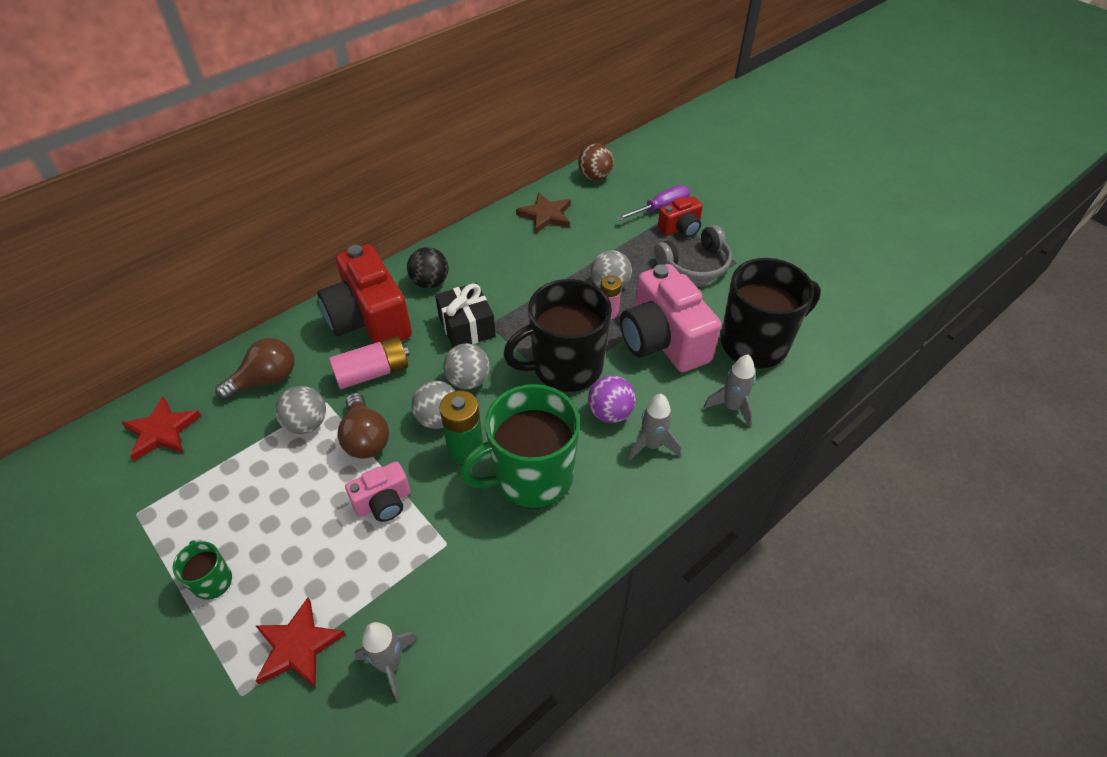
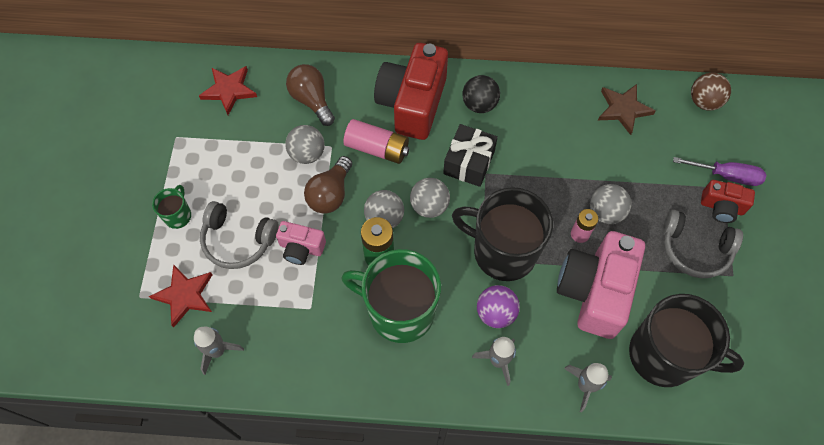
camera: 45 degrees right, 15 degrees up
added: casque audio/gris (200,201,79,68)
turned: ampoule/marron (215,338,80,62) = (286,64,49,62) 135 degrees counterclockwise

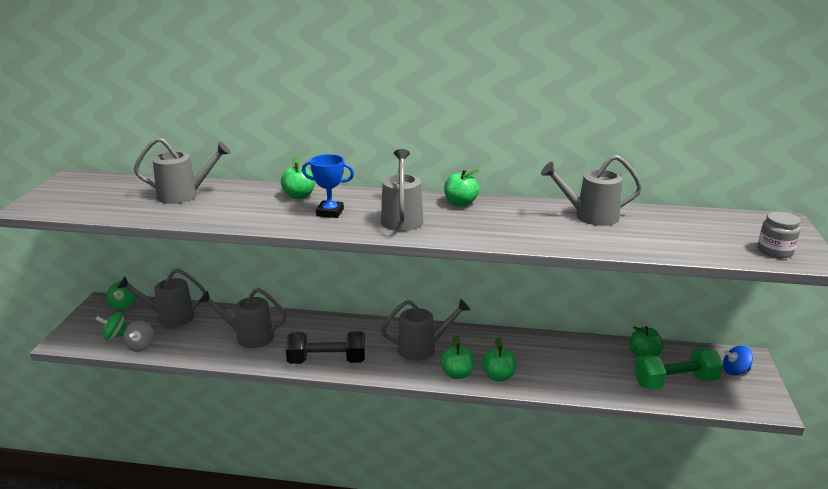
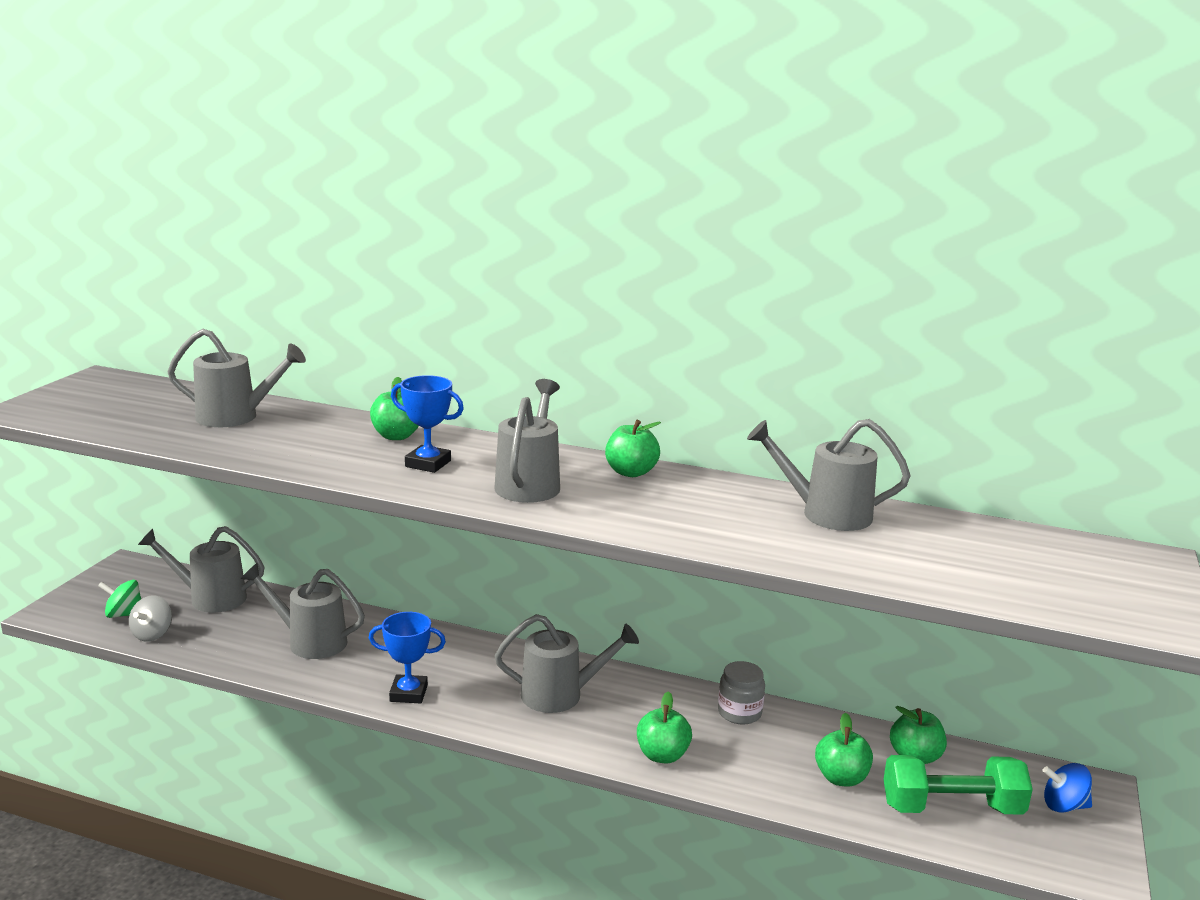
camera: 10 degrees right, 5 degrees down
removed: toupie/vert (107,281,28,29)
moved: pomme/vert (440,335,35,44) to (815,713,58,74); bocal/gris (757,212,44,46) to (718,661,47,64)
replaced: haltère/noir (286,331,79,33) to trophée/bleu (369,612,77,91)

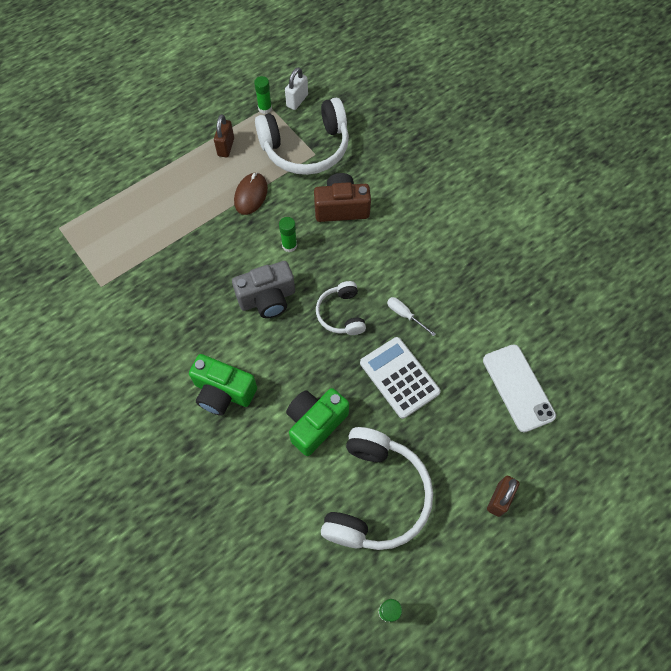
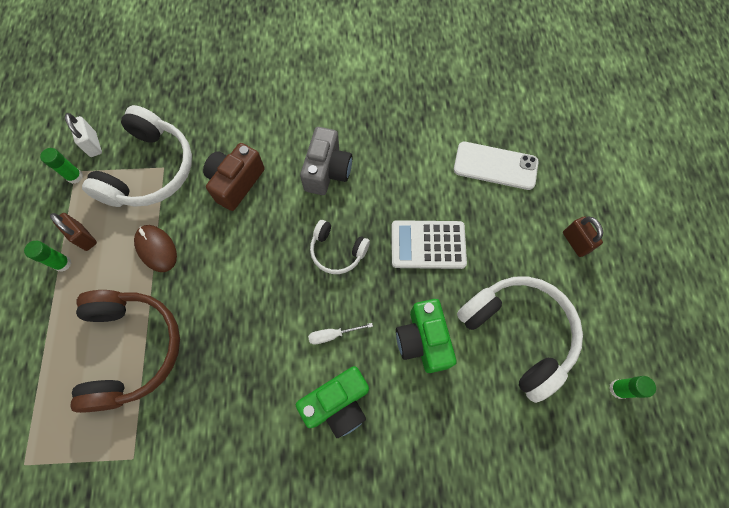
camera: 55 degrees left, 5 degrees up
added: casque audio/marron (70,290,110,123)
moved: appareil photo/gris (232,261,63,57) to (300,127,52,68); bâton de colle/vert (279,217,18,35) to (24,241,47,31); tournevis/blanc (387,297,49,39) to (308,323,65,21)

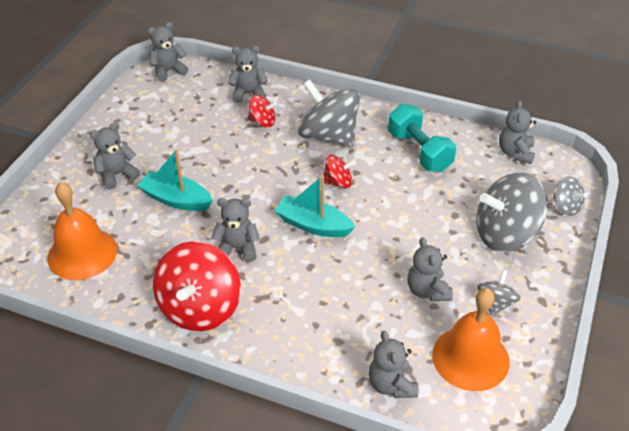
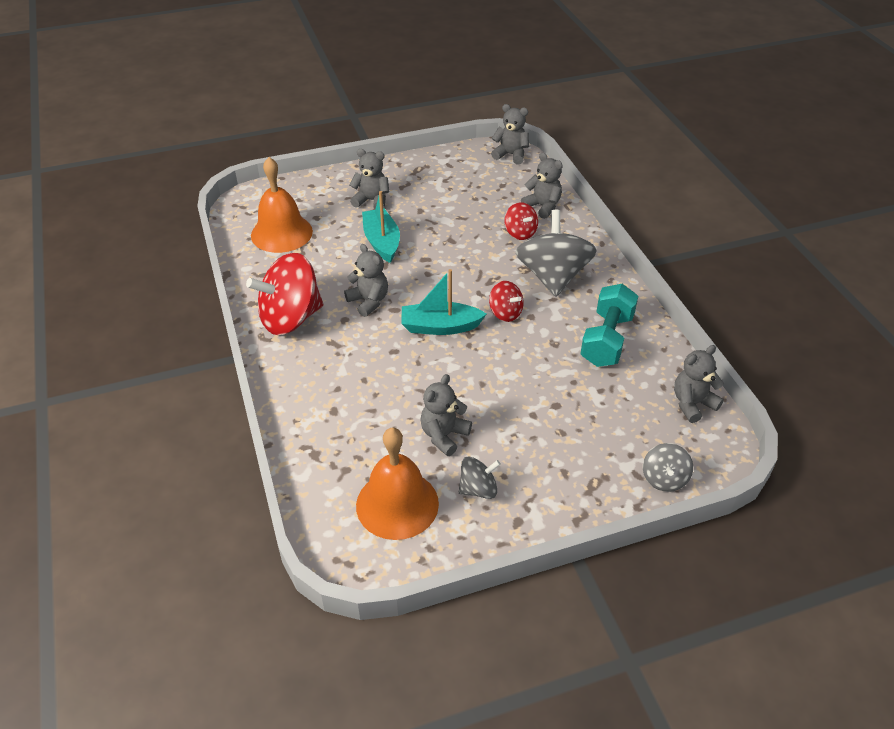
camera: 50 degrees right, 0 degrees up
removed: ours en peluche/gris (368,331,50,67); toupie/gris (476,173,72,79)
turned: bateau/turquoise (275,175,80,62) = (401,269,85,66) 75 degrees counterclockwise

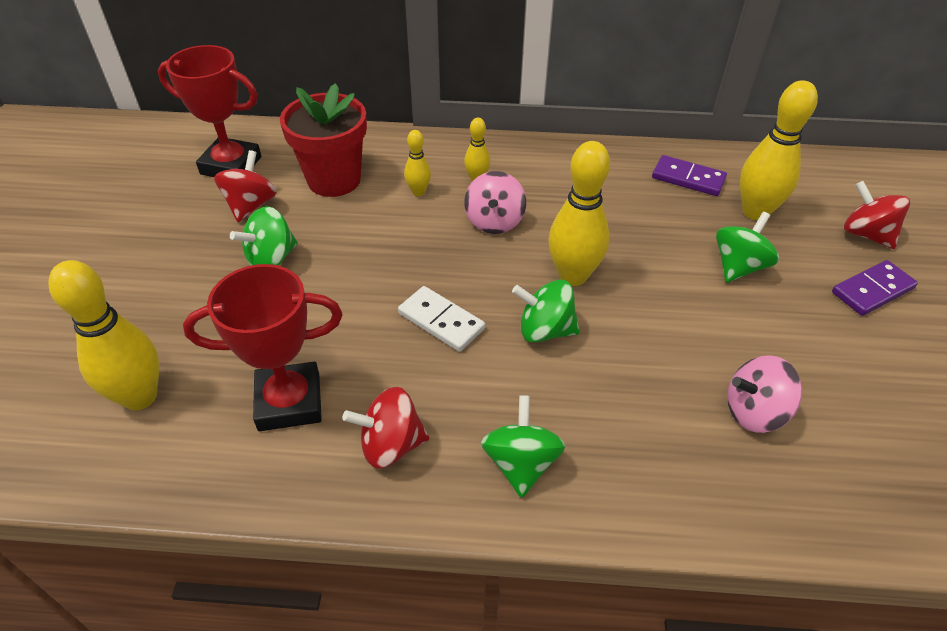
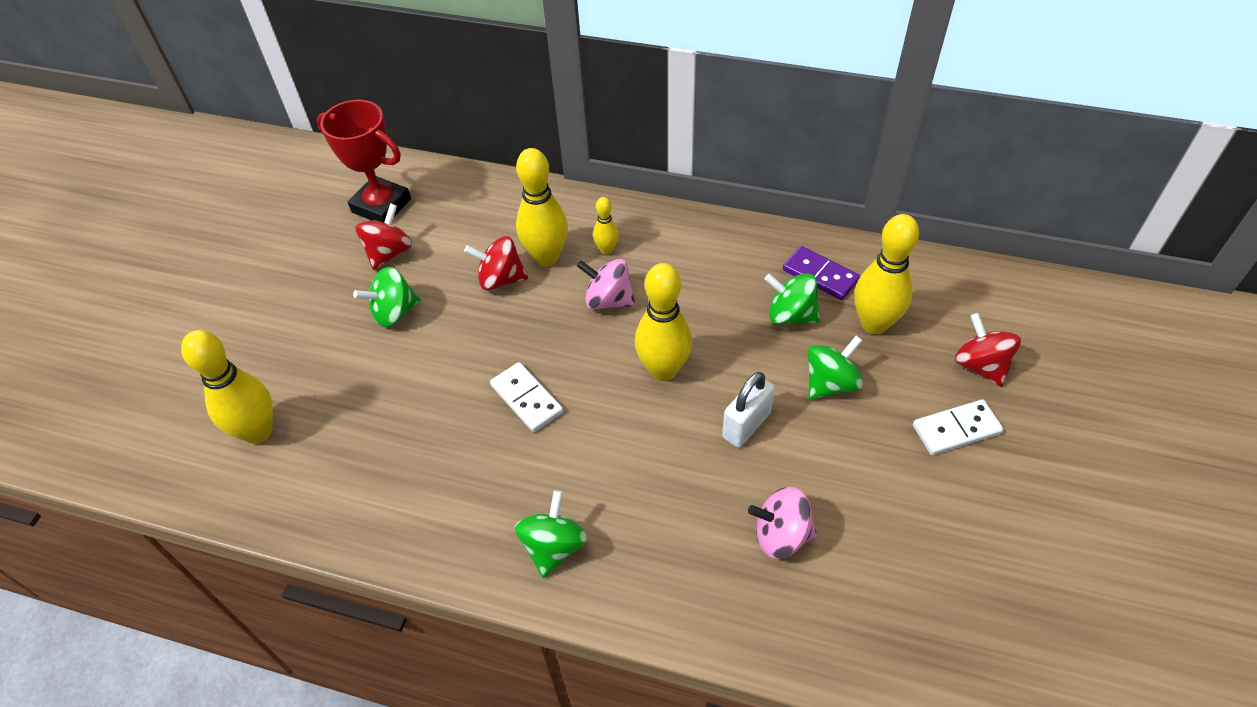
camera: 15 degrees right, 5 degrees up
removed: trophée/rouge (183,264,159,167); pot de fleurs/rouge (280,83,87,114)
added: cadenas/blanc (722,372,53,76)
moved: toupie/rouge (342,387,87,81) to (464,236,64,54); toupie/vert (512,280,68,63) to (764,273,56,52)
recoloured: domino/violet (832,260,86,56) to domino/blanc (913,399,91,56)
turned: toupie/rose (464,171,62,63) = (577,259,59,51) 90 degrees clockwise
resized: quille/jaune (404,130,27,66) = (516,148,52,118) x1.95

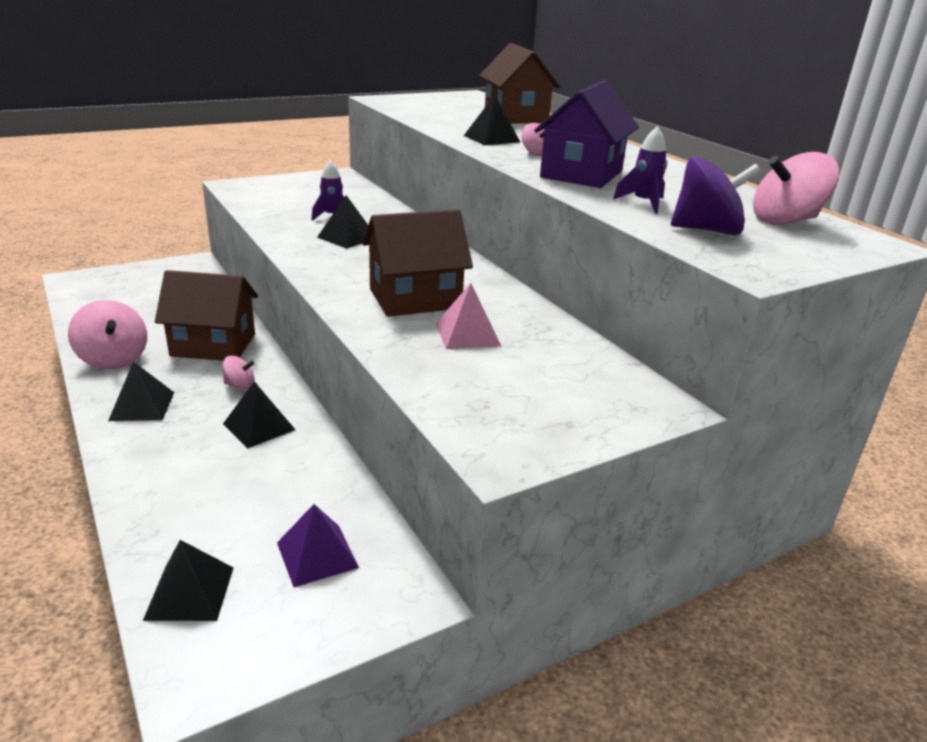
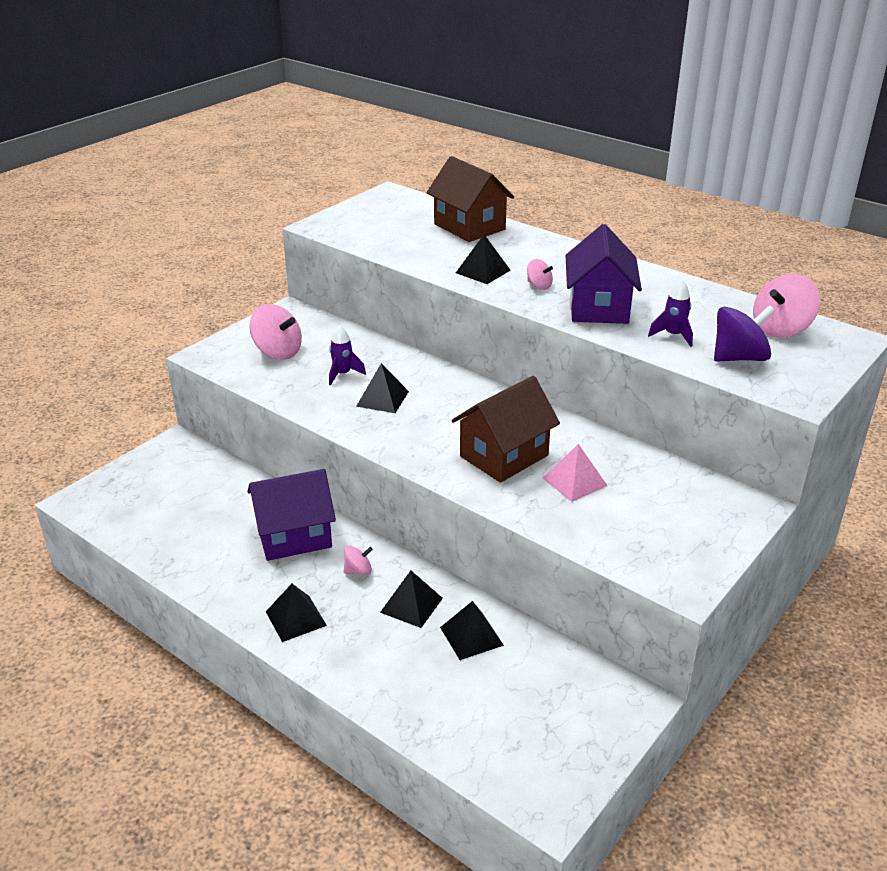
camera: 20 degrees left, 5 degrees up
removed: pyramide/violet (277,504,82,83)
moved: toupie/rose (68,300,79,69) to (249,304,53,56); pyramide/noir (143,540,90,81) to (440,601,64,59)
recoloured: maison/marron (155,270,103,91) to maison/violet (248,469,88,92)

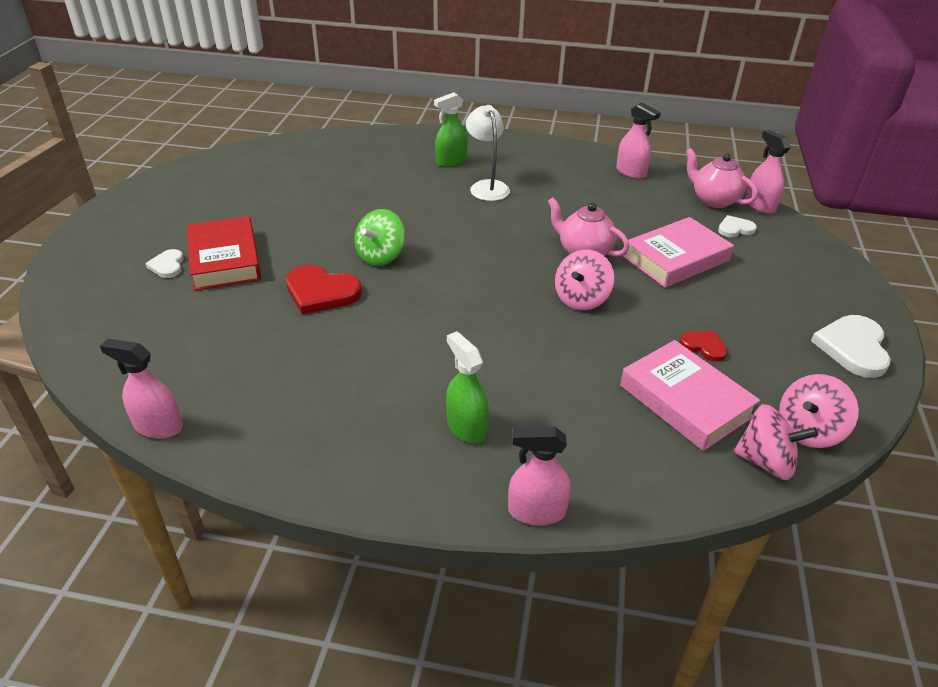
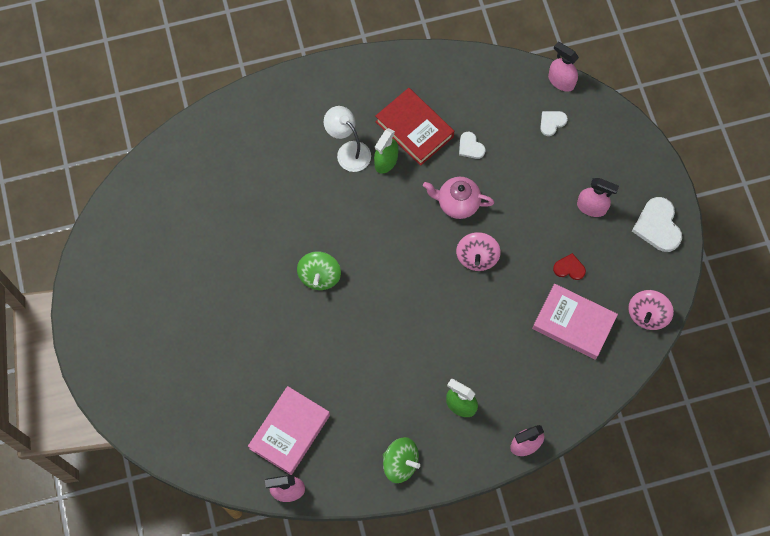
camera: 25 degrees left, 30 degrees up
removed: cœur/rouge (286,265,76,50); théière/rose (686,148,72,60); toupie/rose (734,404,84,76)
added: toupie/vert (383,437,37,46)
moved: cœur/blanc (145,249,39,29) to (459,132,27,27); livre/rouge (187,216,74,75) to (375,88,79,78); vaporisateur/vert (434,92,34,75) to (374,128,24,46); vaporisateur/rose (616,102,45,77) to (577,178,42,39); livre/rose (623,217,111,71) to (248,386,82,89)

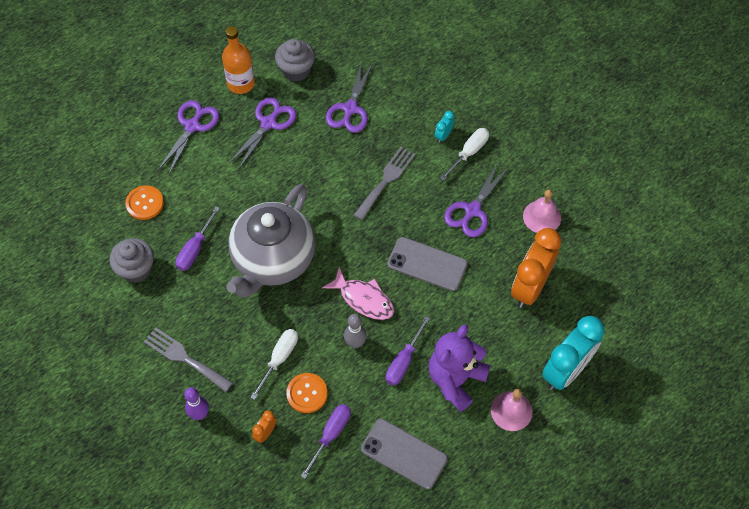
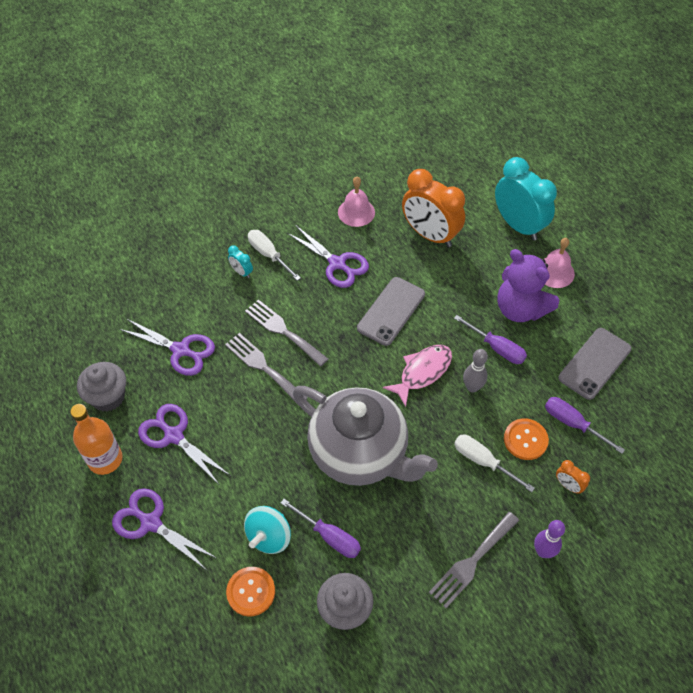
camera: 80 degrees left, 5 degrees down
added: fourchette/gris (225,333,83,71); toupie/turquoise (244,506,47,48)

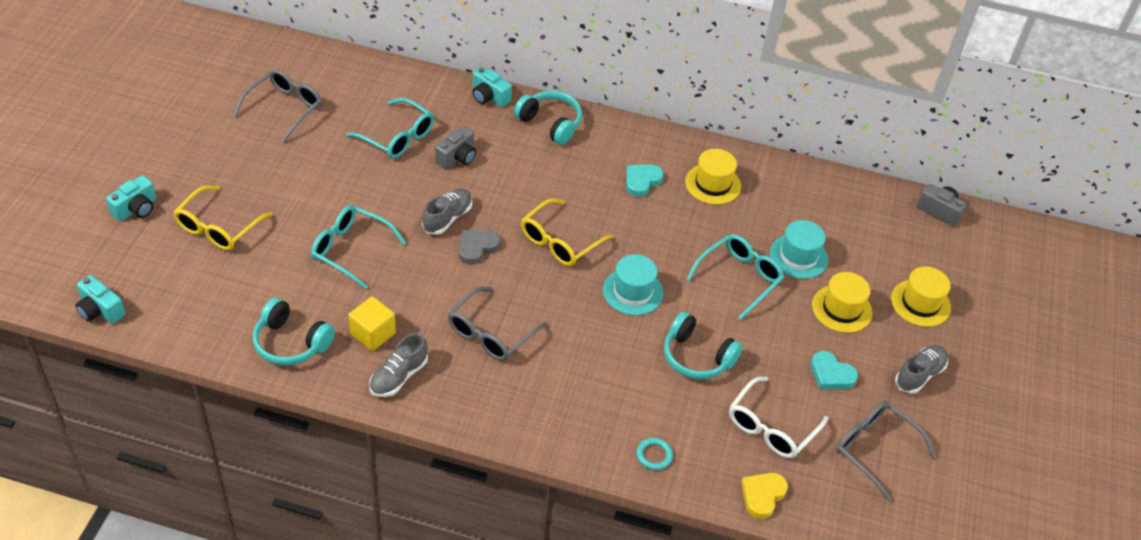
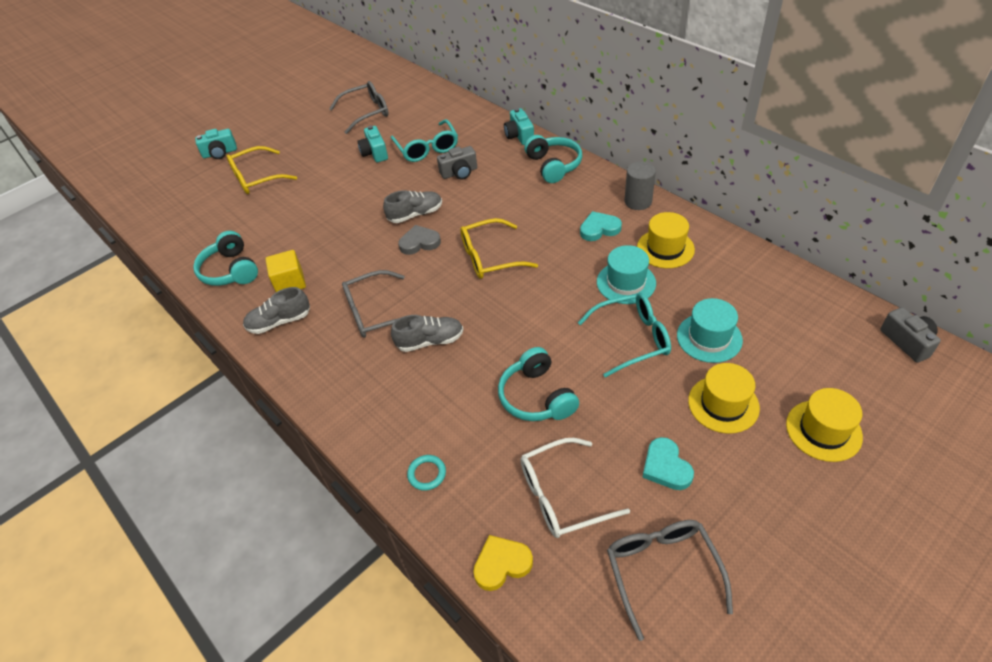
camera: 40 degrees right, 0 degrees up
removed: lunettes/turquoise (311,205,95,84)
added: cylindre/gris (624,162,32,48)
moved: appareil photo/turquoise (75,275,50,49) to (357,126,31,36); chapeau/turquoise (603,254,60,61) to (597,245,59,59); chaussure/gris (895,345,53,48) to (391,315,72,37)

